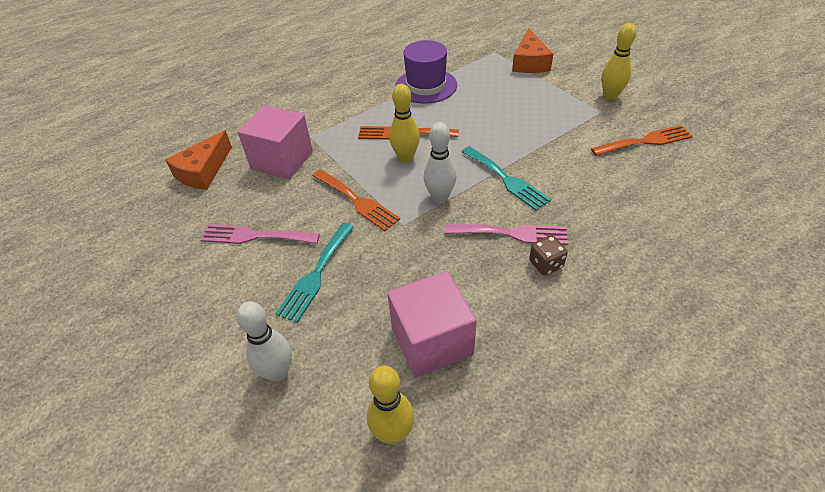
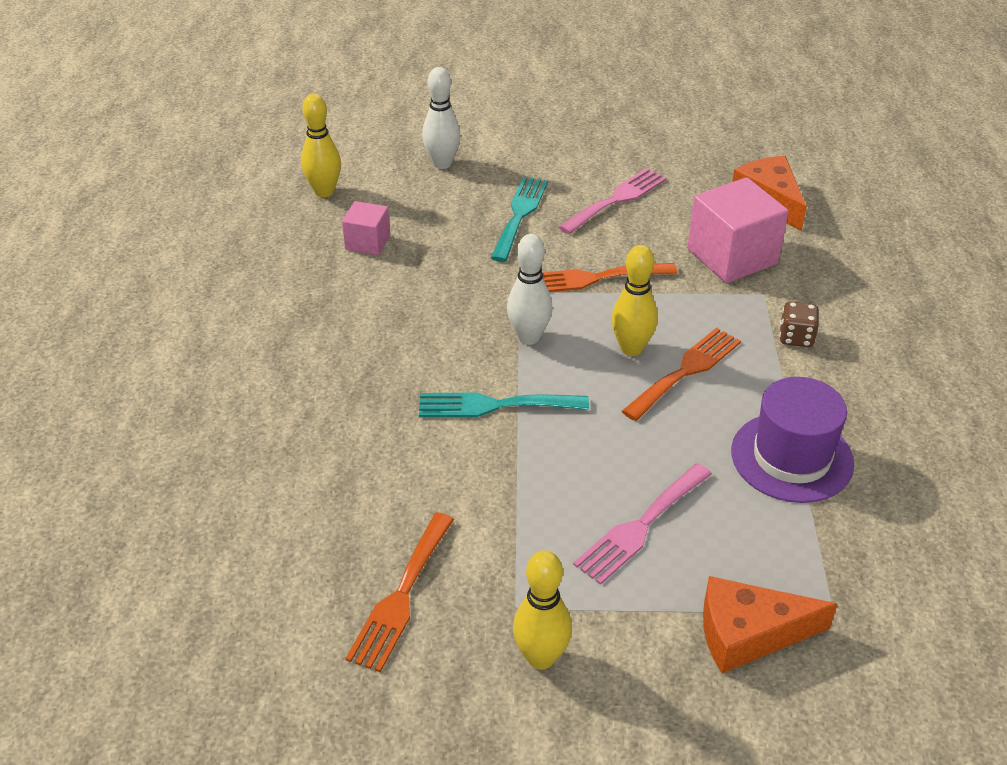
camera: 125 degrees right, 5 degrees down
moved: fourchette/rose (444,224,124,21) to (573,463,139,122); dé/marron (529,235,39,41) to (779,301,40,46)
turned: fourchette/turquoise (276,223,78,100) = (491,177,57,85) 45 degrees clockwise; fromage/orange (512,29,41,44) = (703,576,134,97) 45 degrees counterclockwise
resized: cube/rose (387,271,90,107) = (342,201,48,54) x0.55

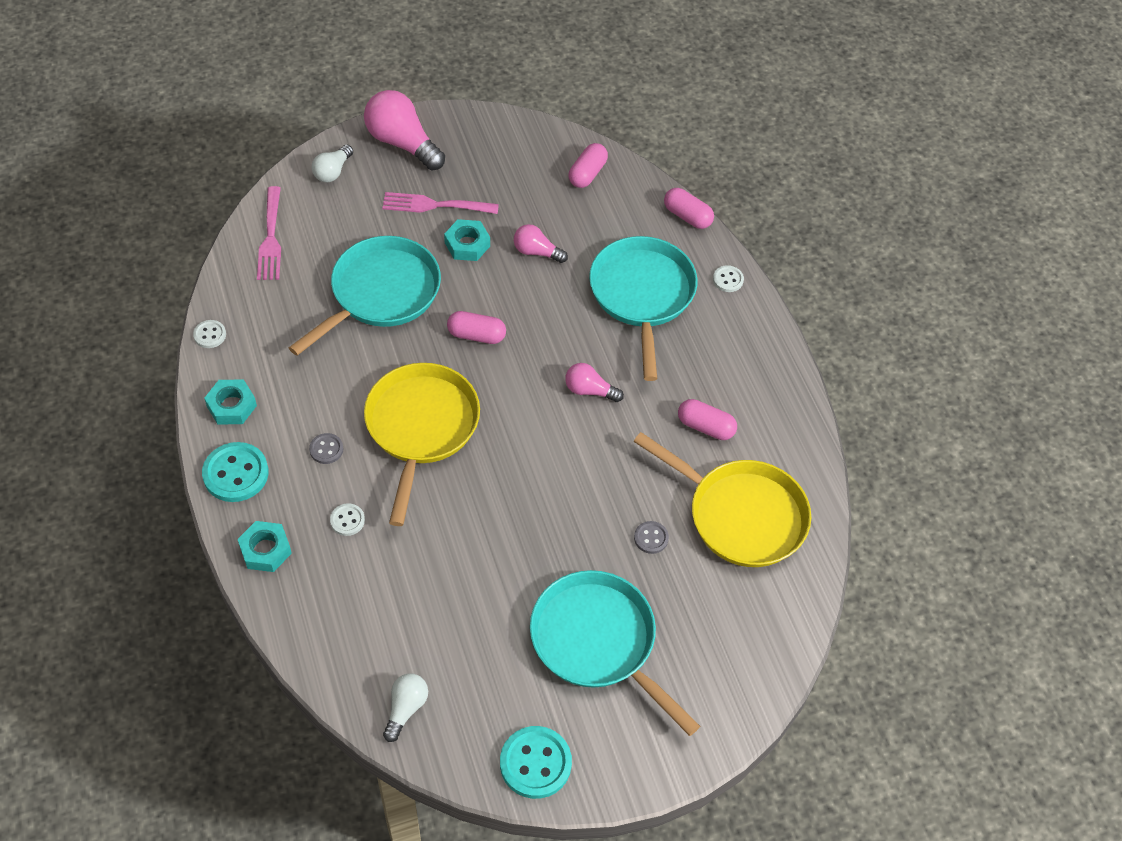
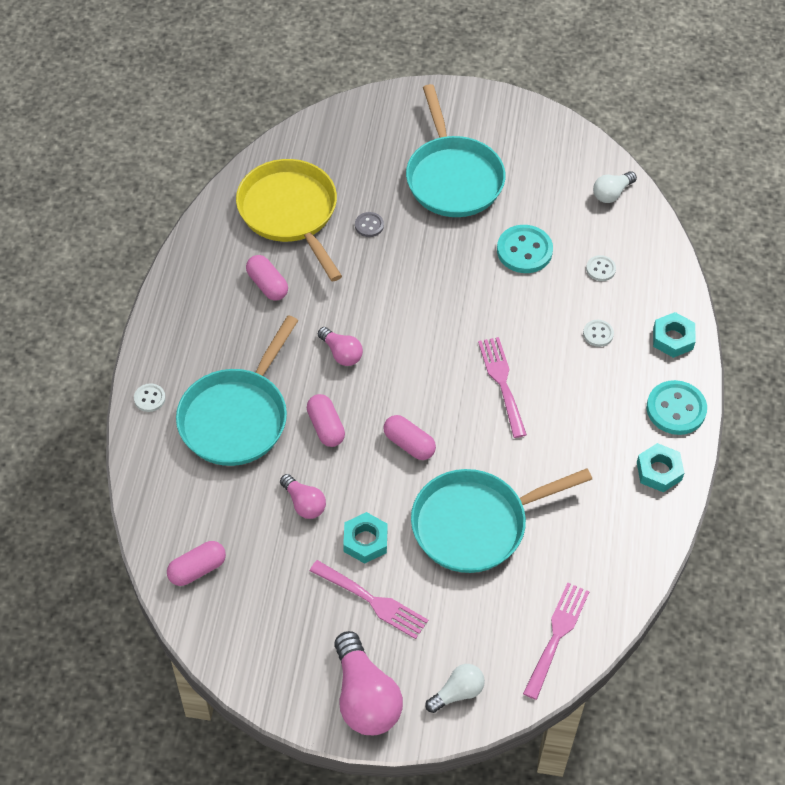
camera: 150 degrees left, 0 degrees up
removed: bouton/gris (309,433,34,31)
moved: bouton/blanc (193,320,33,28) to (586,255,30,26); bouton/turquoise (500,726,72,73) to (497,225,56,48); gélule/rose (664,188,50,41) to (307,394,38,53)
replaced: poêle/jaune (364,363,116,163) to fourchette/rose (478,337,49,101)

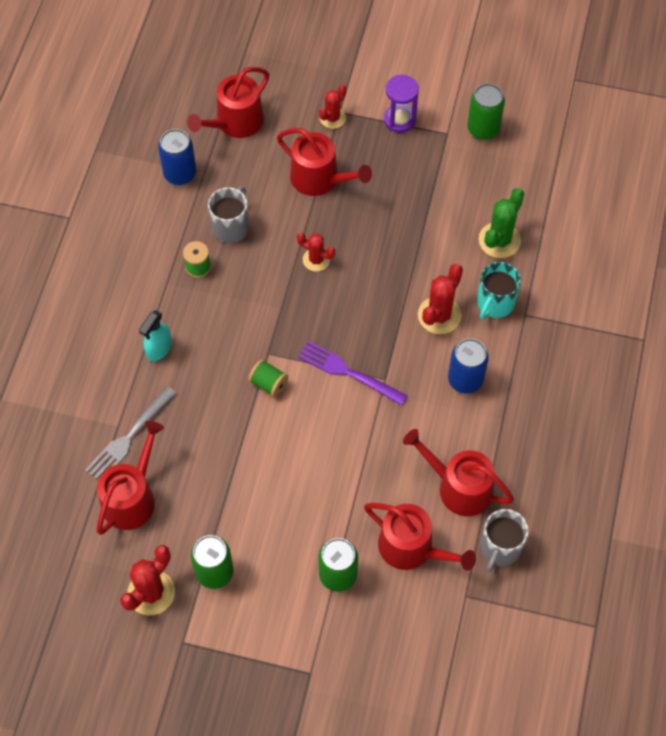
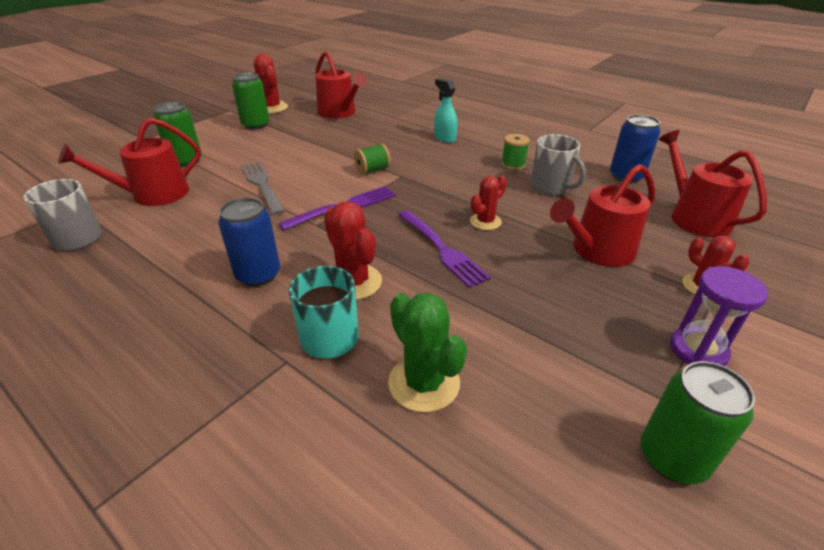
camera: 115 degrees right, 25 degrees down
removed: arrosoir/rouge (403,429,111,87)
added: fourchette/violet (398,210,93,78)
moved: fourchette/gris (85,386,92,93) to (241,161,44,54)

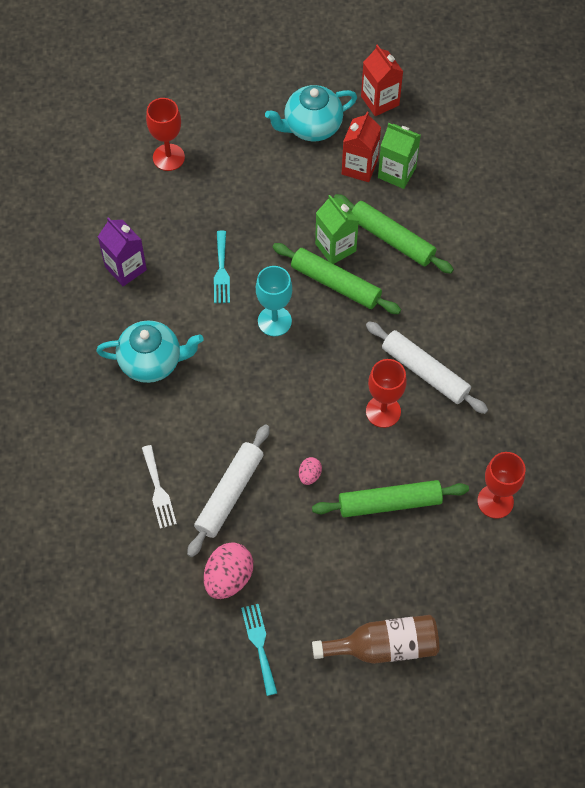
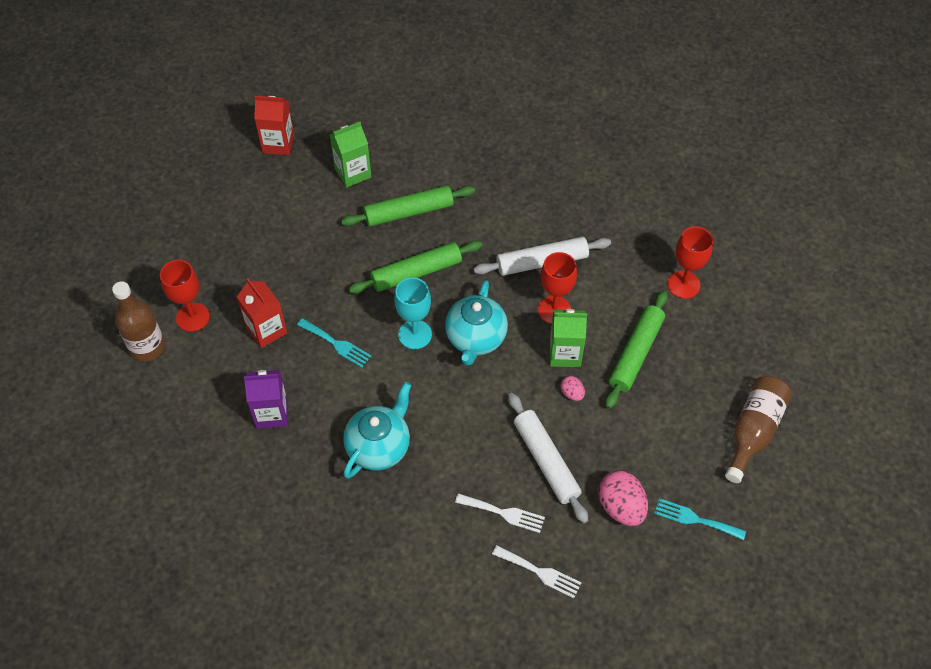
camera: 55 degrees left, 5 degrees down
added: bouteille/marron (112,281,53,81); fourchette/blanc (492,545,89,53)
moved: théière/turquoise (265,85,92,57) to (445,280,63,86); brique de lait/vert (315,195,44,69) to (550,309,37,58); brique de lait/rouge (342,111,39,71) to (237,278,50,70)

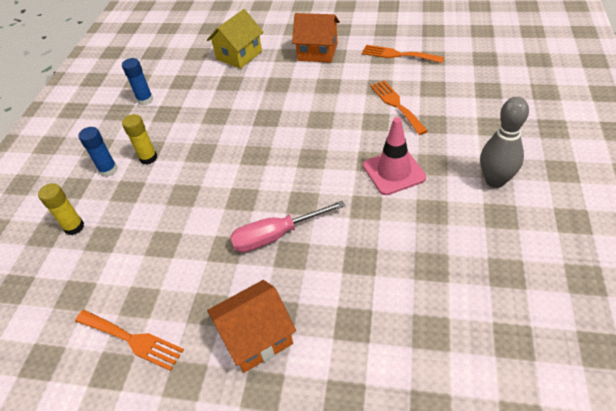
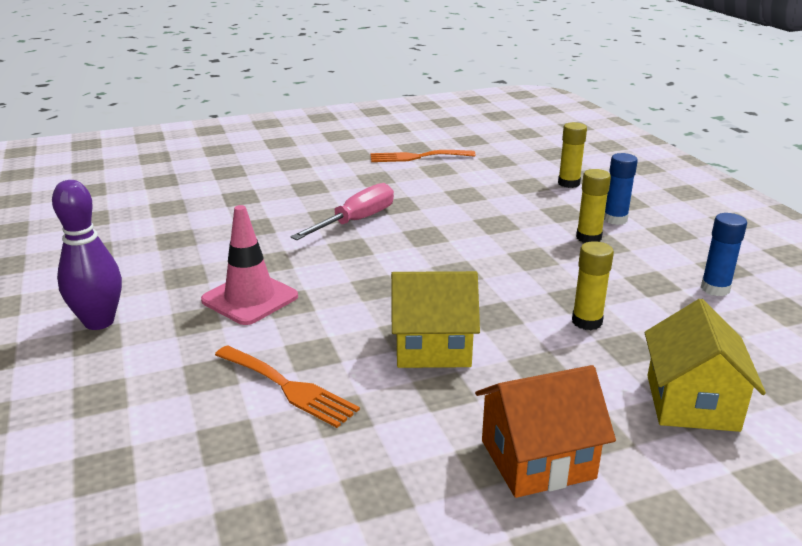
camera: 145 degrees right, 20 degrees down
removed: maison/orange (207,280,89,93); fourchette/orange (362,45,82,18)
added: maison/jaune (391,271,89,97); bâton de colle/jaune (572,241,42,89)
recoloured: quille/gris (480,97,49,91) to quille/violet (52,180,70,150)

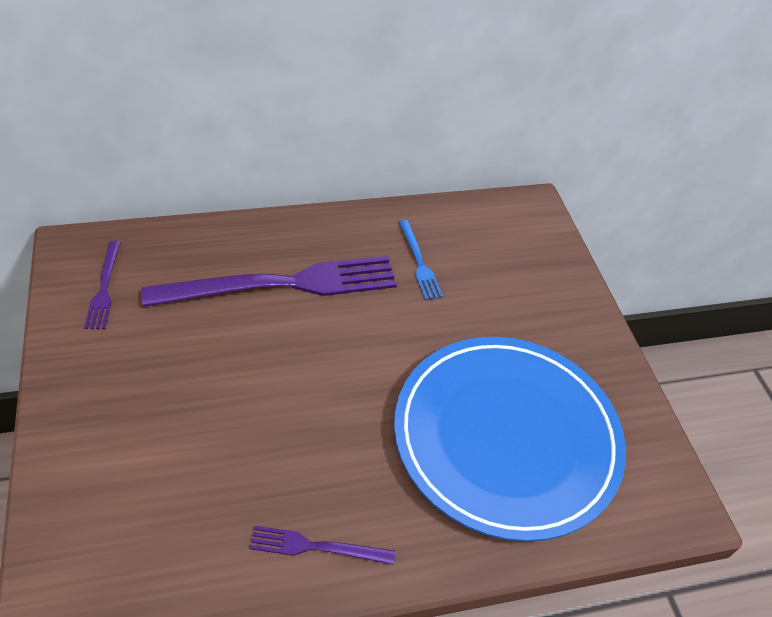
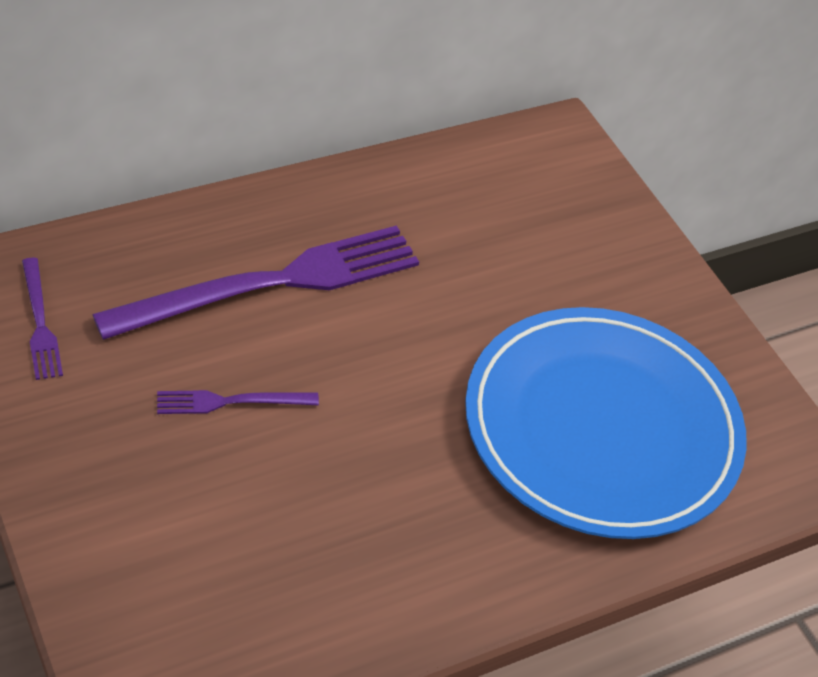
camera: 15 degrees left, 0 degrees up
removed: fourchette/bleu (399,220,44,80)
moved: fourchette/violet (249,526,146,39) to (157,390,162,24)

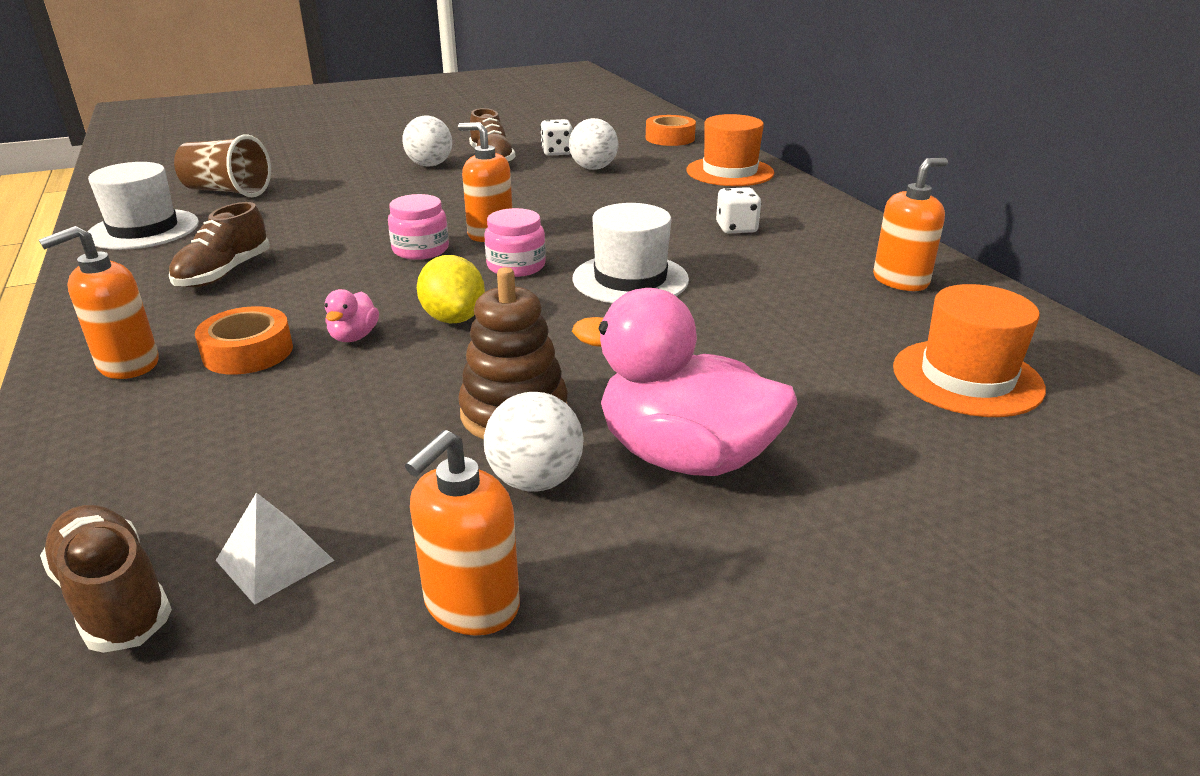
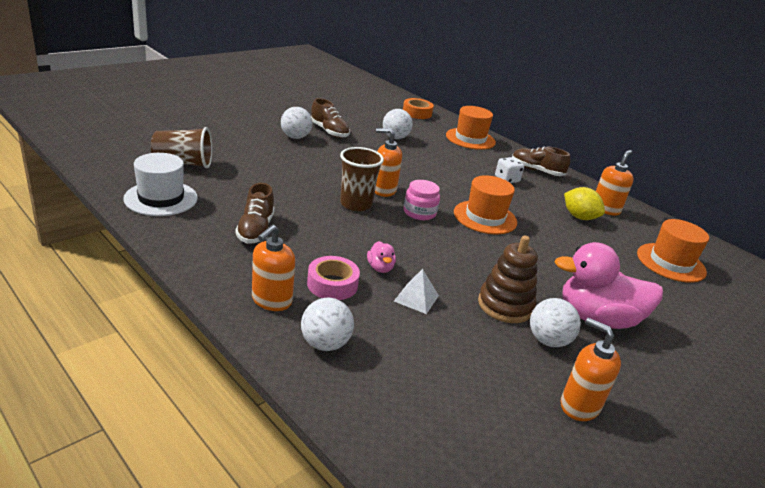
camera: 25 degrees left, 0 degrees up
removed: dé/blanc (540,119,33,37)
added: balle/blanc (301,298,53,53)
moved: chaussure/marron (40,505,132,148) to (512,147,58,29); pyramide/blanc (216,492,118,113) to (394,269,45,45); citron/jaune (417,255,68,68) to (564,187,41,33)
replaced: bocal/rose (388,194,61,66) to gobelet/marron (340,147,44,64)
recoloured: ruban adhésif/orange (195,306,98,69) to ruban adhésif/rose (307,256,53,44); chapeau/blanc (572,203,117,100) to chapeau/orange (454,175,63,59)
turned: distributeur de savon/orange (405,430,115,205) = (561,318,60,103) 120 degrees clockwise

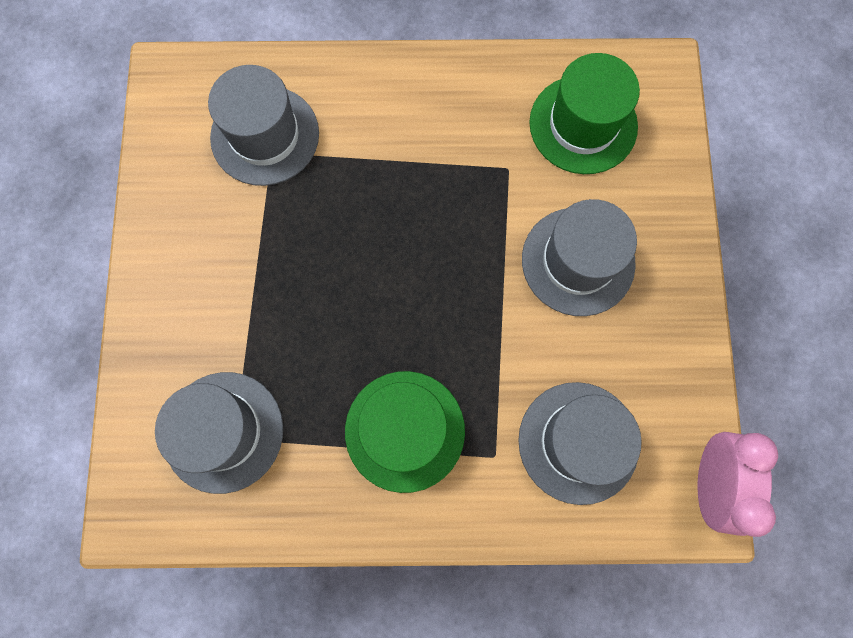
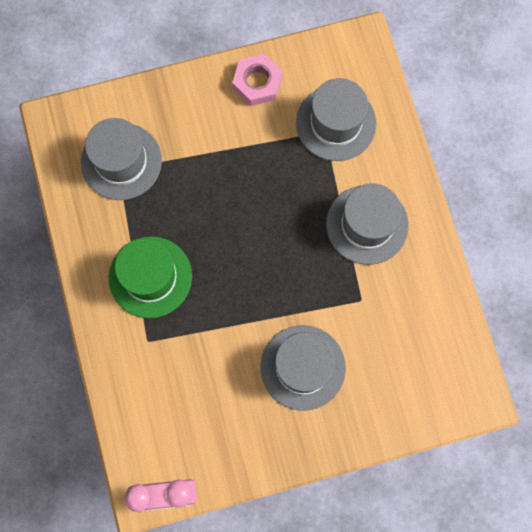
camera: 75 degrees right, 0 degrees up
removed: chapeau/vert (529,53,111,121)
added: écrou/rose (232,54,51,52)
moved: chapeau/gris (518,382,124,123) to (326,183,83,82)

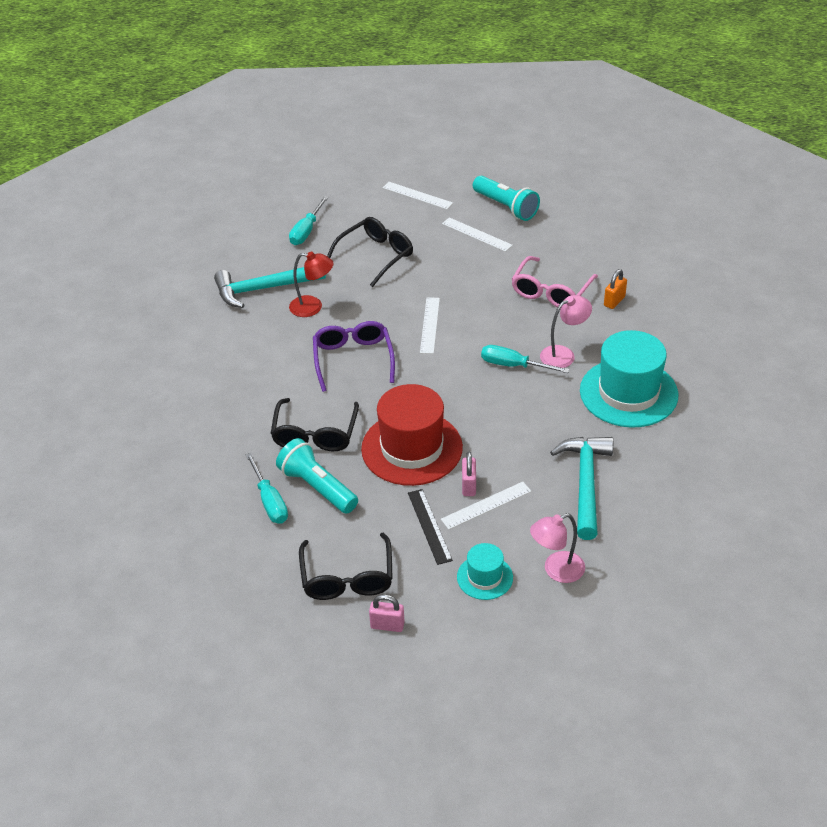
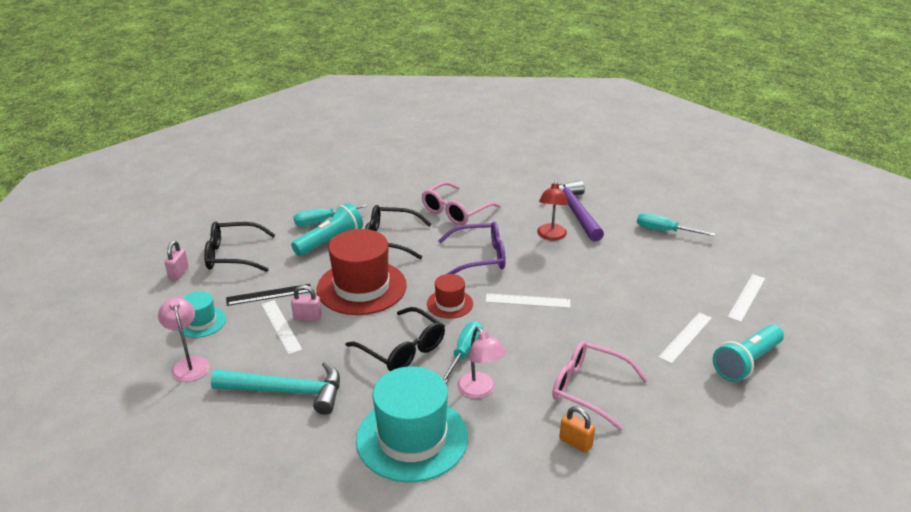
camera: 90 degrees right, 10 degrees down
added: lunettes/rose (422,182,79,43); chapeau/rouge (427,274,46,45)
moved: lunettes/noir (327,217,86,70) to (346,307,99,64)
recoloured: marteau/turquoise (214,267,112,41) to marteau/violet (548,180,56,62)

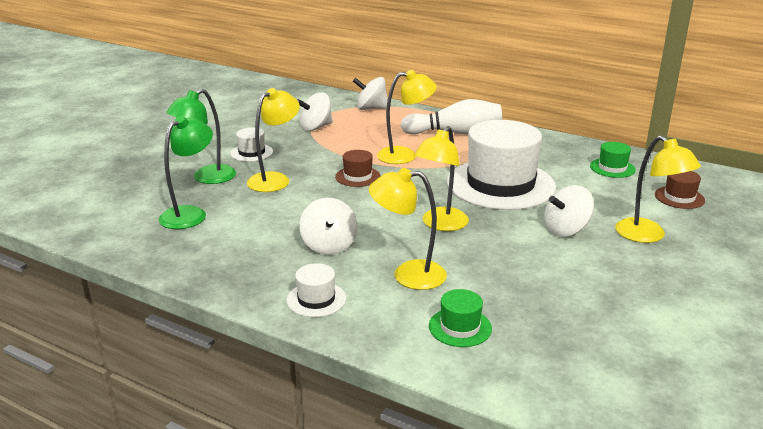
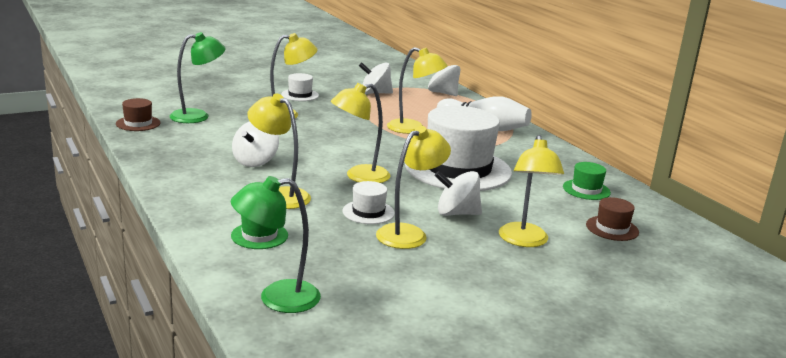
camera: 30 degrees right, 5 degrees down
added: lampe/jaune (376,126,75,123)
moved: lampe/vert (166,89,70,95) to (231,176,90,137); chapeau/blanc (286,263,60,54) to (343,181,52,43); chapeau/marron (335,150,46,37) to (116,98,45,33)

